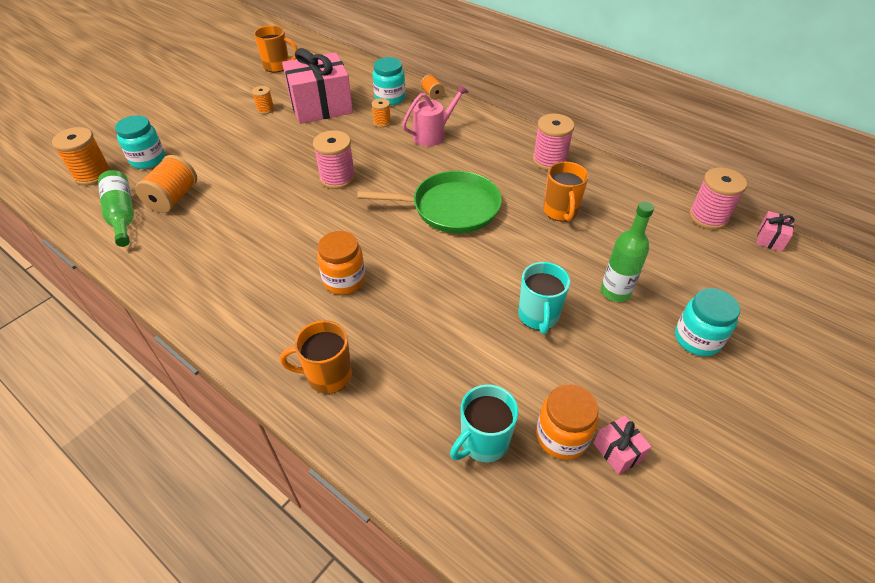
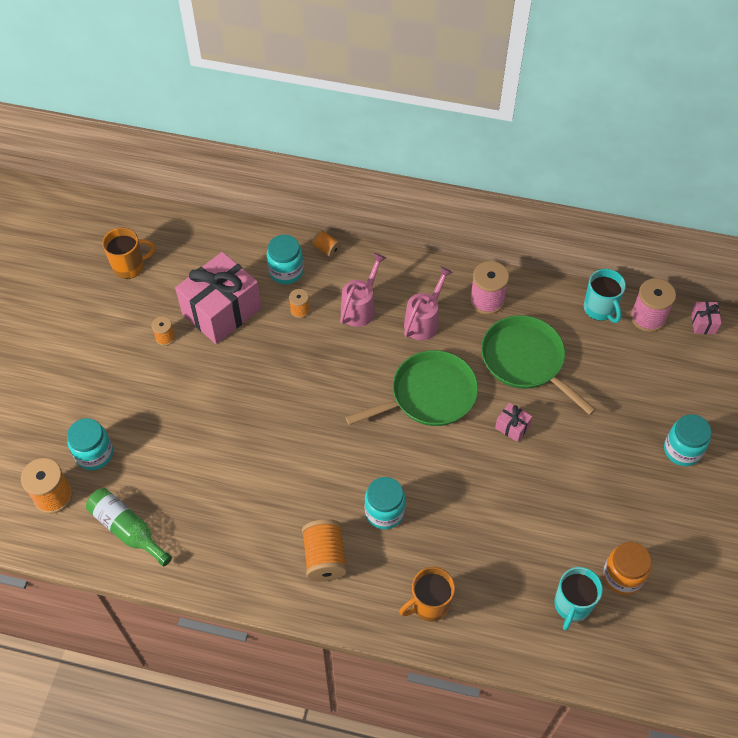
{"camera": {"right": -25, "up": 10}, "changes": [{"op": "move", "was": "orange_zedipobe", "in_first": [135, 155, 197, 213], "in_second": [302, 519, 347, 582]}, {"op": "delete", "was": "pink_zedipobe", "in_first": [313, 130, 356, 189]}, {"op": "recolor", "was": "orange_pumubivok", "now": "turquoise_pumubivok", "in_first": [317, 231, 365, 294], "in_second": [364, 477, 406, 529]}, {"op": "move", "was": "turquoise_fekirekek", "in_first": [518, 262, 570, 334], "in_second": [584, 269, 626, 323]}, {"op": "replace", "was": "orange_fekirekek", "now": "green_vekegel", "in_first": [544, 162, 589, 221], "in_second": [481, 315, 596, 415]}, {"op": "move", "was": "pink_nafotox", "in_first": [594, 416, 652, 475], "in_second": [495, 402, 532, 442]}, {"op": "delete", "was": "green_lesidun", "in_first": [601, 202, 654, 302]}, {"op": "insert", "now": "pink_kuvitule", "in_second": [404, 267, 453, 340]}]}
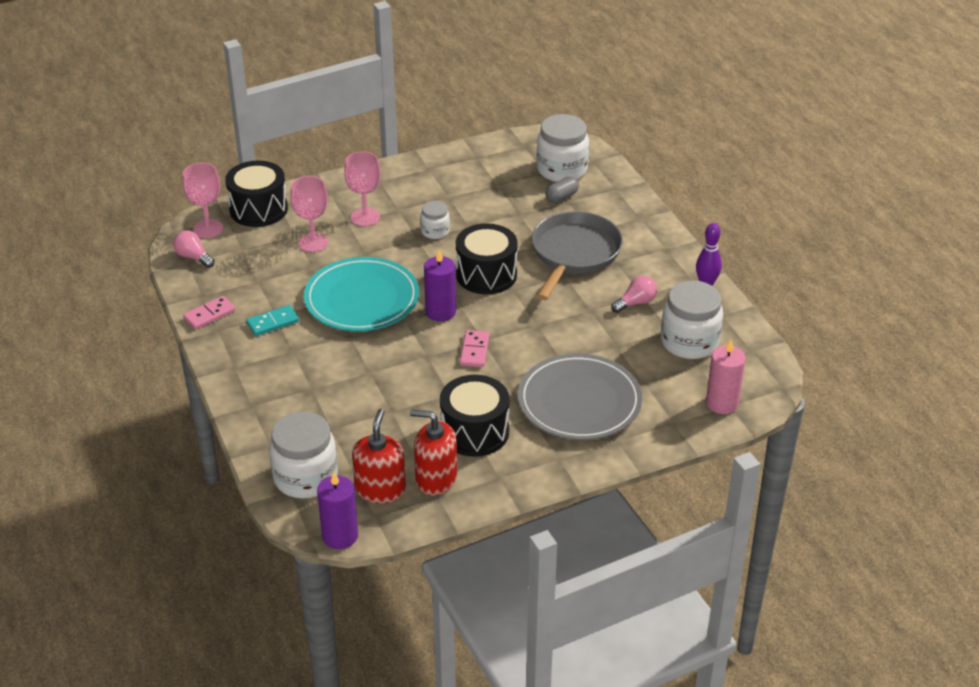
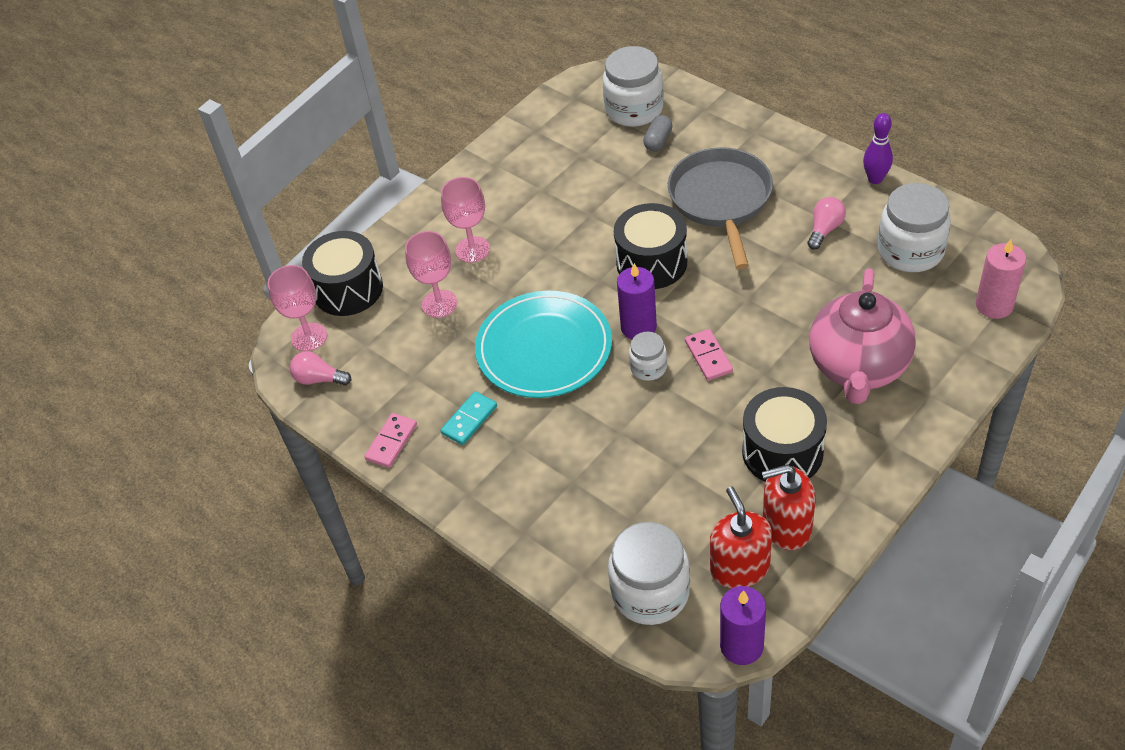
{"camera": {"right": -20, "up": 10}, "changes": [{"op": "move", "was": "white_pumubivok", "in_first": [420, 201, 450, 239], "in_second": [629, 332, 667, 381]}, {"op": "replace", "was": "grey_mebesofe", "now": "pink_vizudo", "in_first": [518, 354, 642, 440], "in_second": [809, 268, 916, 404]}]}
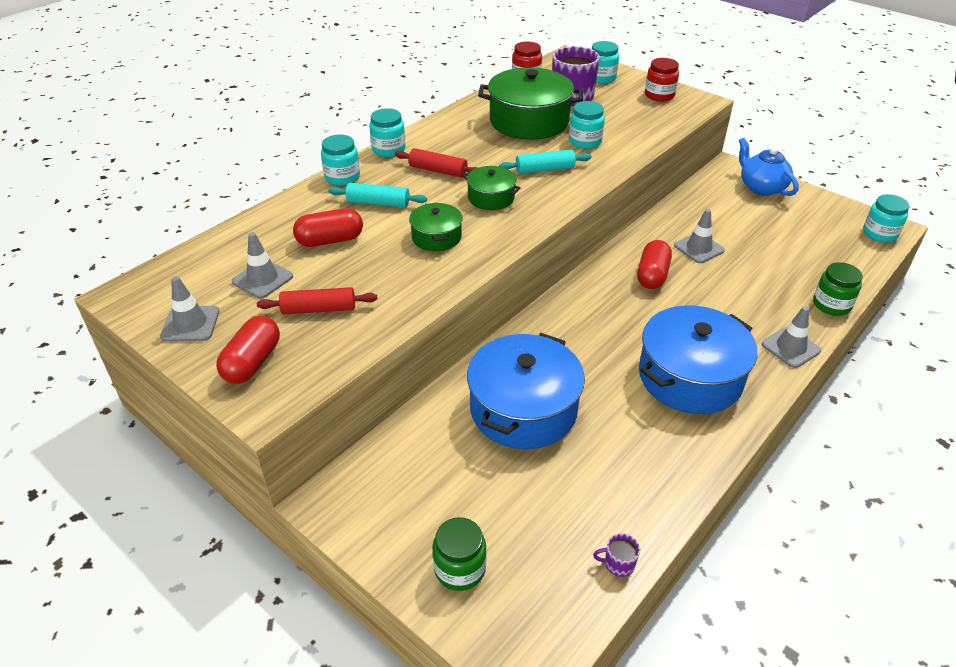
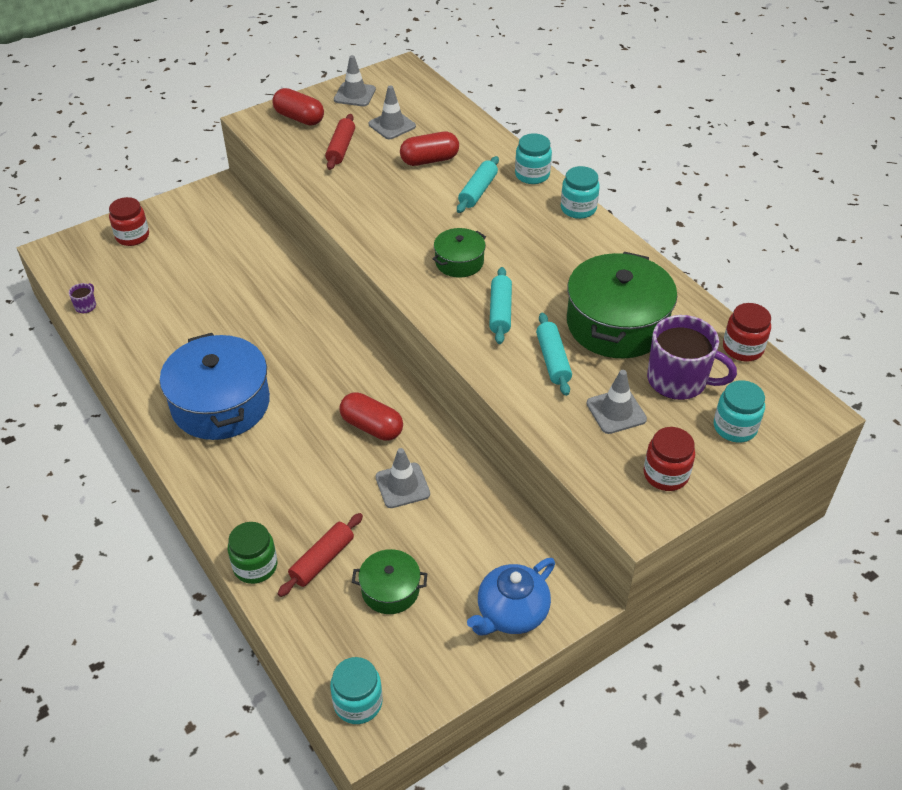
{"camera": {"right": 105, "up": 5}, "changes": [{"op": "rotate", "was": "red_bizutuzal", "in_first": [293, 208, 363, 247], "in_second": [400, 131, 459, 166], "clockwise": 75}, {"op": "move", "was": "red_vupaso", "in_first": [395, 148, 478, 178], "in_second": [278, 513, 363, 597]}, {"op": "move", "was": "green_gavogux", "in_first": [409, 203, 463, 251], "in_second": [352, 549, 427, 614]}, {"op": "recolor", "was": "green_pumubivok", "now": "red_pumubivok", "in_first": [433, 517, 486, 591], "in_second": [109, 197, 149, 246]}, {"op": "delete", "was": "blue_gavogux", "in_first": [467, 333, 585, 449]}, {"op": "replace", "was": "turquoise_pumubivok", "now": "turquoise_vupaso", "in_first": [569, 101, 605, 149], "in_second": [536, 313, 572, 396]}, {"op": "rotate", "was": "blue_vizudo", "in_first": [739, 138, 799, 196], "in_second": [467, 558, 555, 635], "clockwise": 150}, {"op": "move", "was": "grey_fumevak", "in_first": [761, 306, 821, 368], "in_second": [587, 370, 647, 434]}]}
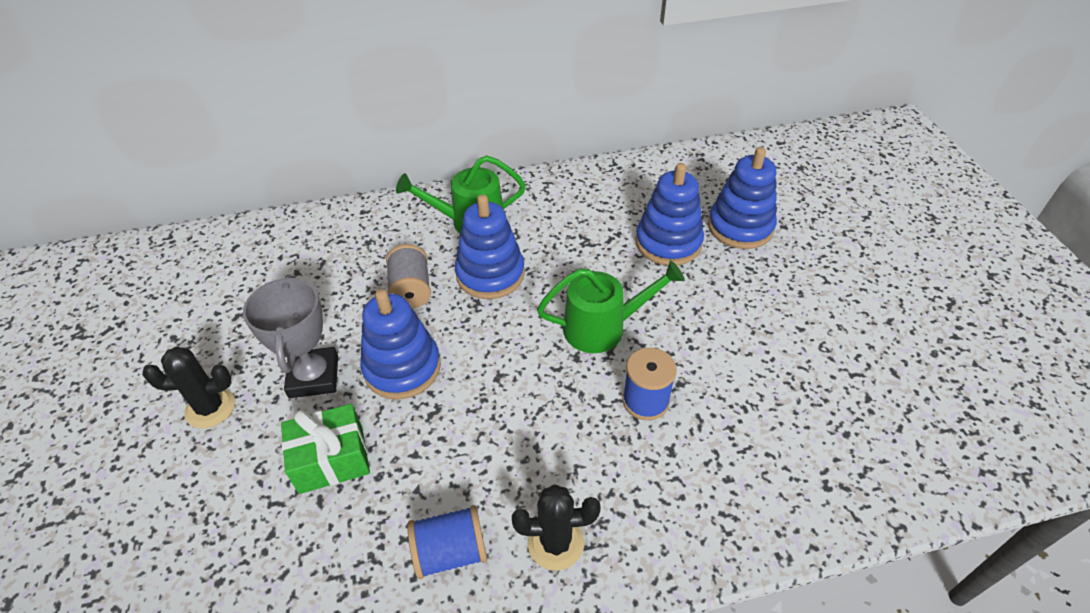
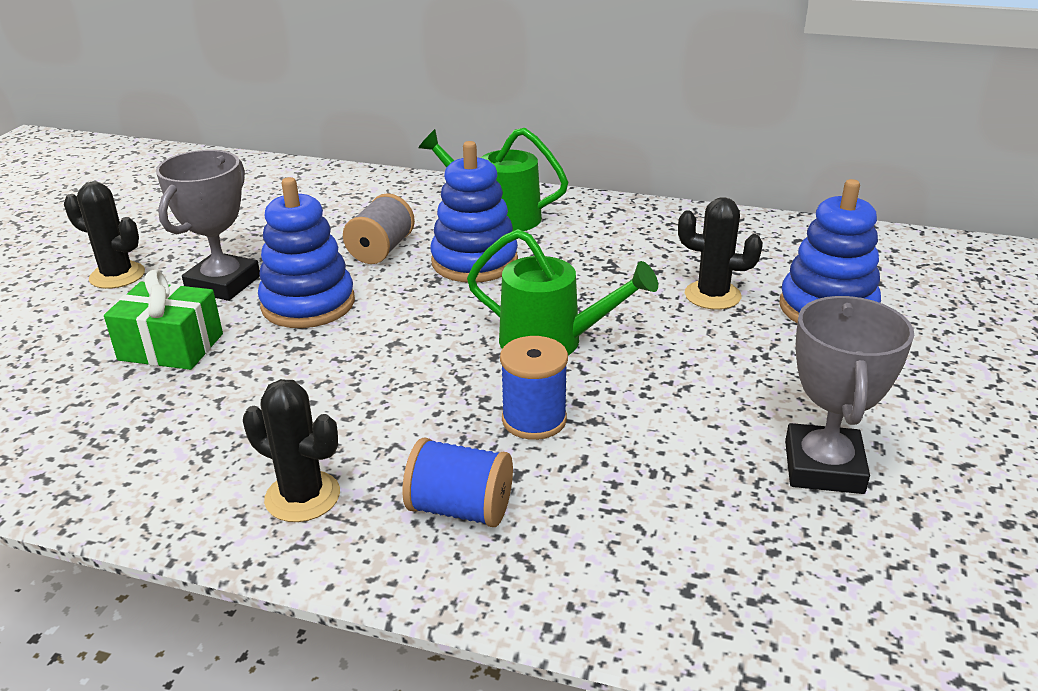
{"camera": {"right": 30, "up": -15}, "changes": [{"op": "move", "was": "blue_zedipobe", "in_first": [407, 505, 487, 579], "in_second": [402, 437, 513, 527]}, {"op": "replace", "was": "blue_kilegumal", "now": "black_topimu", "in_first": [635, 163, 704, 266], "in_second": [678, 197, 763, 310]}, {"op": "insert", "now": "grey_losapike", "in_second": [785, 296, 914, 494]}]}
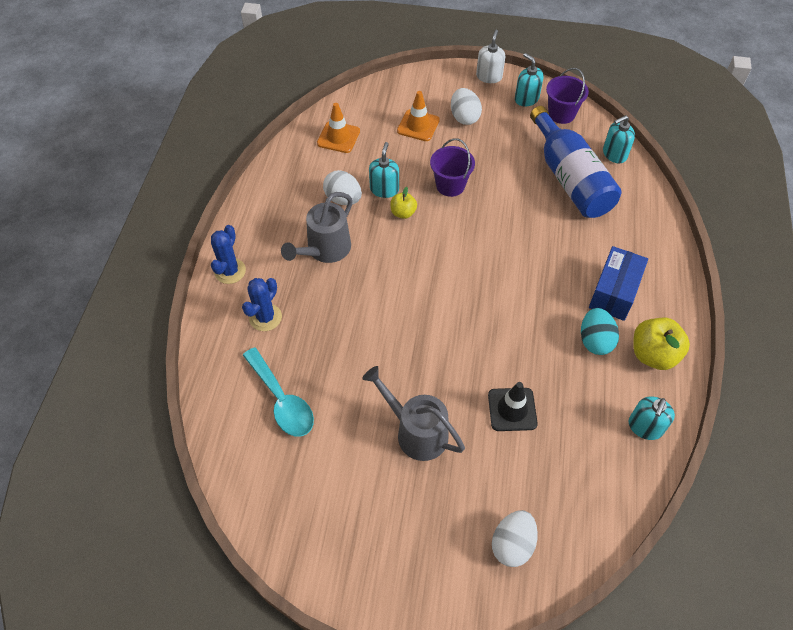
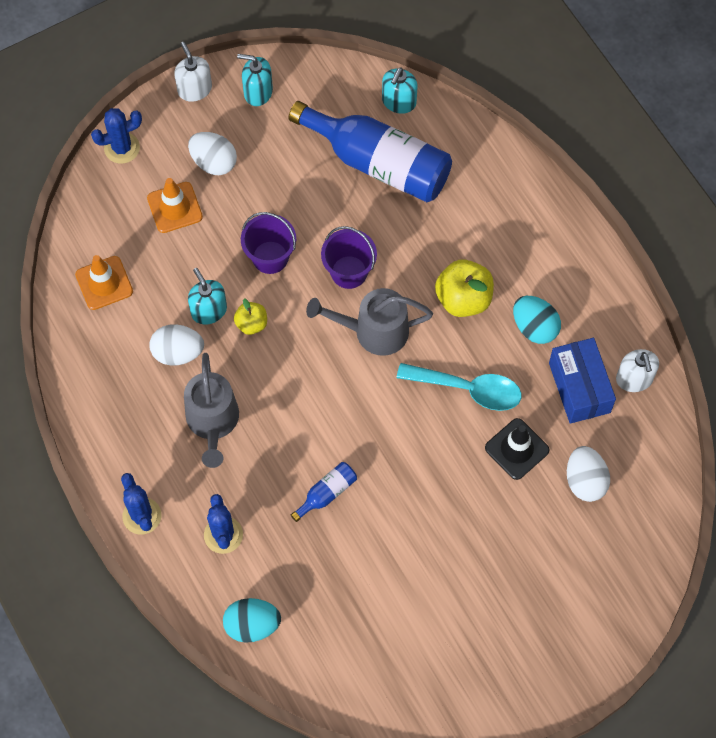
{"camera": {"right": -40, "up": 10}, "changes": [{"op": "move", "was": "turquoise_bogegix", "in_first": [243, 347, 314, 437], "in_second": [397, 363, 522, 411]}, {"op": "move", "was": "grey_kuvitule", "in_first": [362, 366, 465, 461], "in_second": [306, 288, 433, 356]}, {"op": "move", "was": "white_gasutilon", "in_first": [492, 510, 538, 567], "in_second": [567, 446, 610, 502]}, {"op": "move", "was": "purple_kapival", "in_first": [546, 68, 589, 124], "in_second": [321, 226, 377, 289]}, {"op": "move", "was": "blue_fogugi", "in_first": [589, 246, 648, 321], "in_second": [549, 338, 616, 424]}, {"op": "recolor", "was": "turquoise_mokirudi", "now": "white_mokirudi", "in_first": [629, 397, 675, 440], "in_second": [616, 349, 659, 392]}, {"op": "move", "was": "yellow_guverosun", "in_first": [633, 318, 690, 370], "in_second": [435, 259, 494, 317]}, {"op": "insert", "now": "blue_topimu", "in_second": [91, 108, 142, 164]}, {"op": "insert", "now": "turquoise_gasutilon", "in_second": [223, 598, 281, 643]}, {"op": "insert", "now": "blue_lesidun", "in_second": [291, 462, 357, 522]}]}
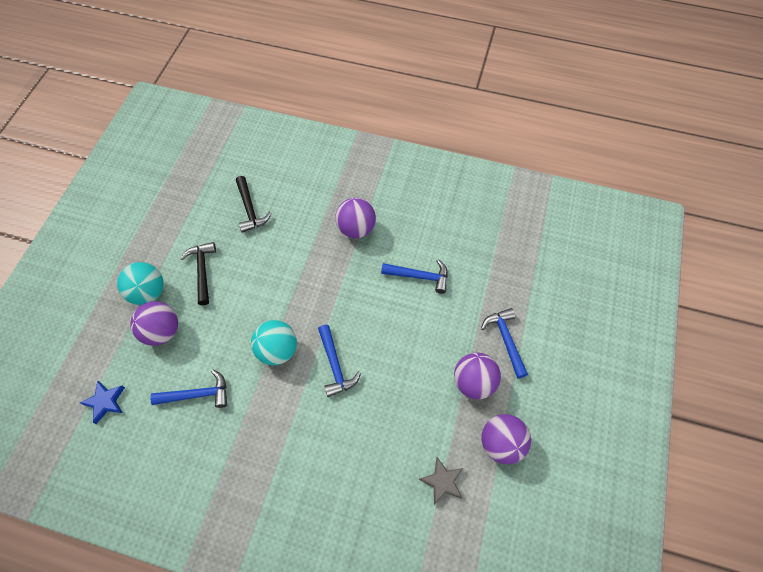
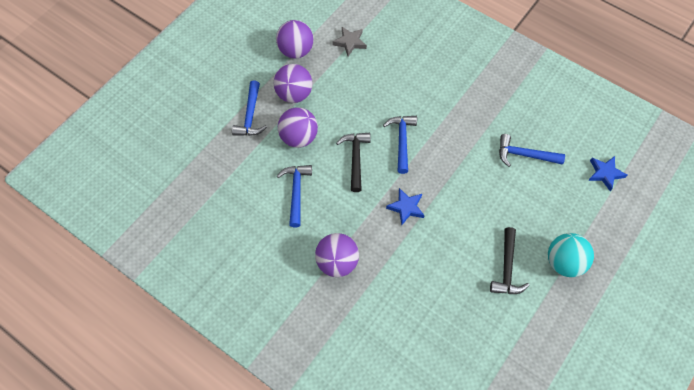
{"camera": {"right": -160, "up": 0}, "changes": [{"op": "move", "was": "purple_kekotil", "in_first": [130, 301, 178, 346], "in_second": [278, 107, 318, 148]}, {"op": "move", "was": "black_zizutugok", "in_first": [236, 176, 272, 233], "in_second": [336, 133, 371, 192]}, {"op": "delete", "was": "turquoise_kekotil", "in_first": [251, 320, 297, 365]}, {"op": "rotate", "was": "blue_zizutugok", "in_first": [381, 259, 448, 294], "in_second": [277, 165, 312, 227], "clockwise": 60}, {"op": "insert", "now": "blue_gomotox", "in_second": [386, 188, 425, 226]}]}
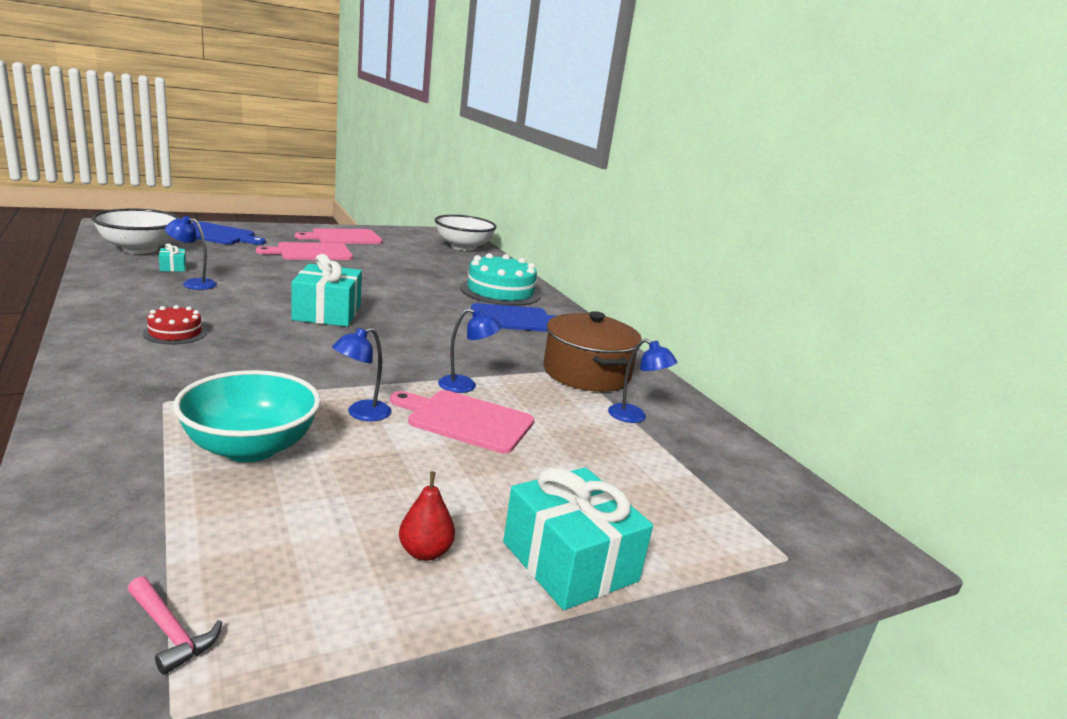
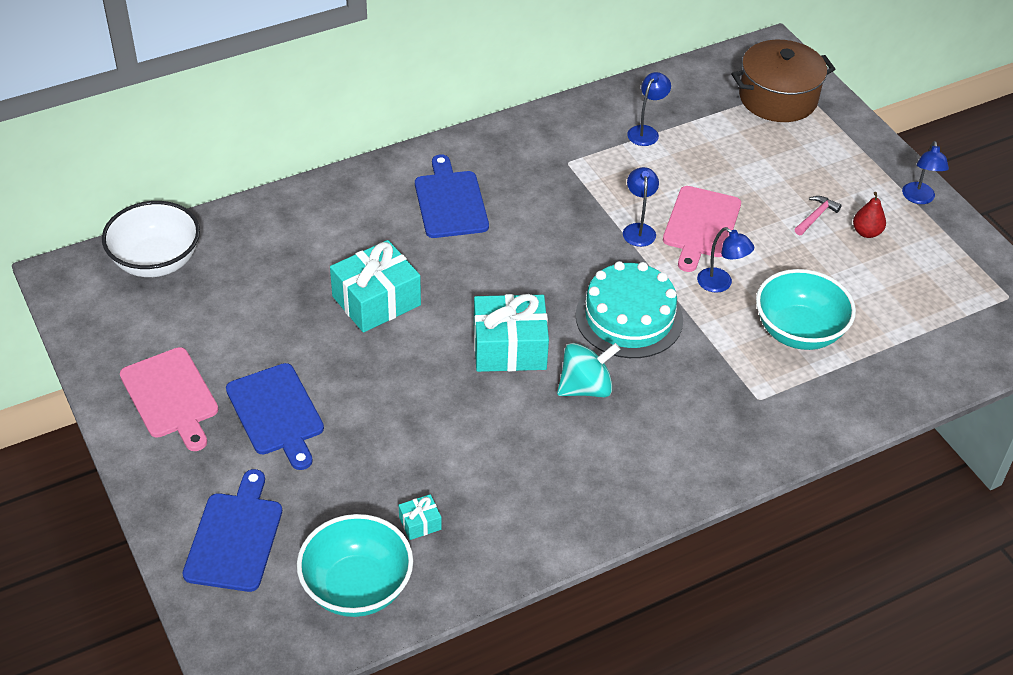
{"camera": {"right": -90, "up": 25}, "changes": [{"op": "recolor", "was": "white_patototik", "now": "turquoise_patototik", "in_first": [92, 208, 180, 254], "in_second": [297, 514, 413, 617]}, {"op": "move", "was": "pink_zizutugok", "in_first": [127, 576, 222, 675], "in_second": [795, 196, 842, 235]}, {"op": "delete", "was": "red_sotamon", "in_first": [143, 305, 207, 344]}, {"op": "move", "was": "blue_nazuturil", "in_first": [165, 216, 217, 290], "in_second": [902, 141, 949, 204]}, {"op": "recolor", "was": "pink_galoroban", "now": "blue_galoroban", "in_first": [256, 242, 353, 260], "in_second": [226, 363, 324, 470]}, {"op": "move", "was": "turquoise_sotamon", "in_first": [460, 253, 541, 306], "in_second": [576, 261, 683, 358]}, {"op": "move", "was": "turquoise_nafotox", "in_first": [503, 467, 653, 610], "in_second": [330, 240, 421, 333]}, {"op": "move", "was": "brown_gavogux", "in_first": [544, 311, 642, 392], "in_second": [732, 40, 835, 122]}, {"op": "insert", "now": "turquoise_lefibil", "in_second": [557, 343, 620, 397]}]}
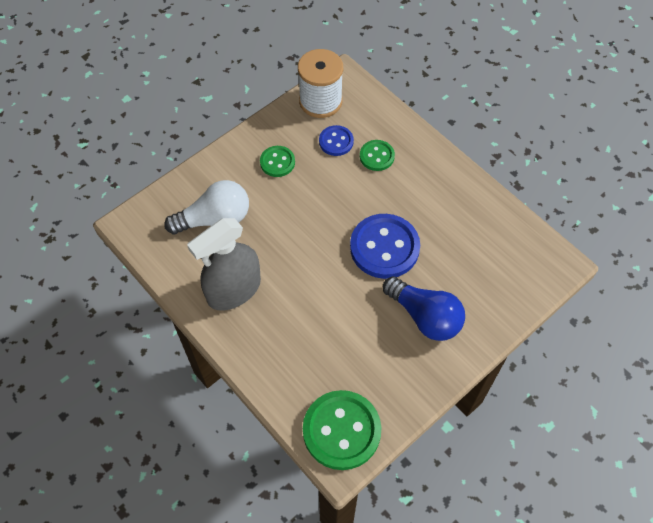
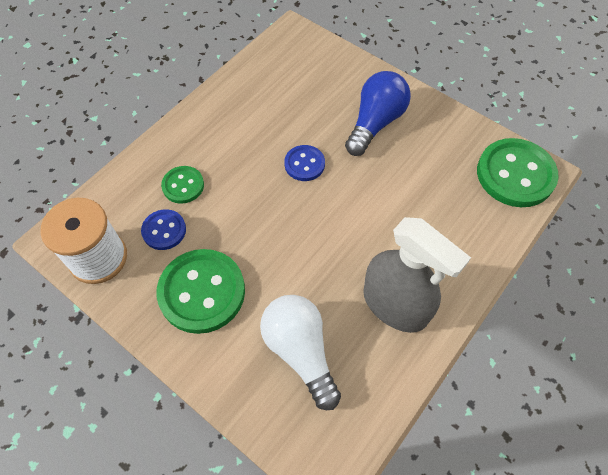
{"camera": {"right": -100, "up": 0}, "changes": [{"op": "resize", "was": "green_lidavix", "in_first": [260, 146, 295, 177], "in_second": [156, 249, 245, 334], "ratio": 1.87}, {"op": "resize", "was": "blue_lidavix", "in_first": [350, 214, 420, 279], "in_second": [284, 145, 325, 181], "ratio": 0.54}]}
